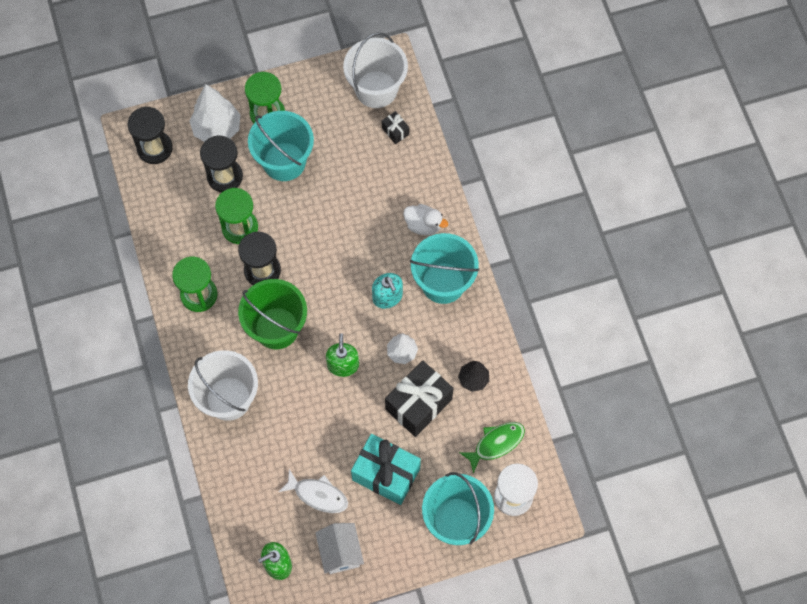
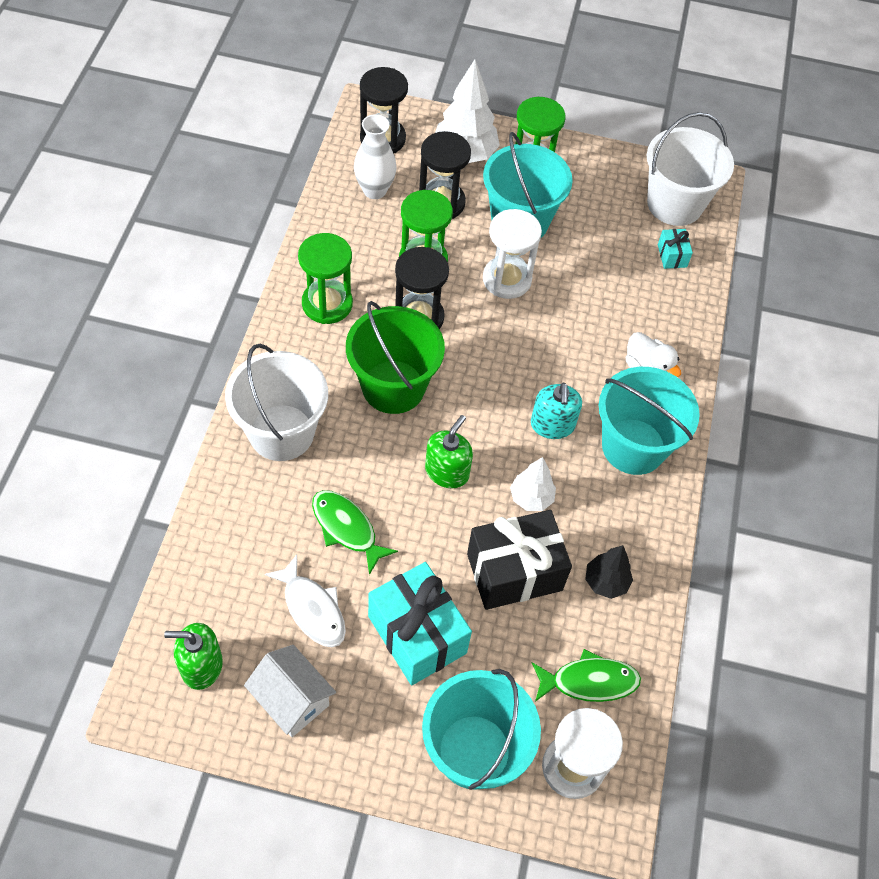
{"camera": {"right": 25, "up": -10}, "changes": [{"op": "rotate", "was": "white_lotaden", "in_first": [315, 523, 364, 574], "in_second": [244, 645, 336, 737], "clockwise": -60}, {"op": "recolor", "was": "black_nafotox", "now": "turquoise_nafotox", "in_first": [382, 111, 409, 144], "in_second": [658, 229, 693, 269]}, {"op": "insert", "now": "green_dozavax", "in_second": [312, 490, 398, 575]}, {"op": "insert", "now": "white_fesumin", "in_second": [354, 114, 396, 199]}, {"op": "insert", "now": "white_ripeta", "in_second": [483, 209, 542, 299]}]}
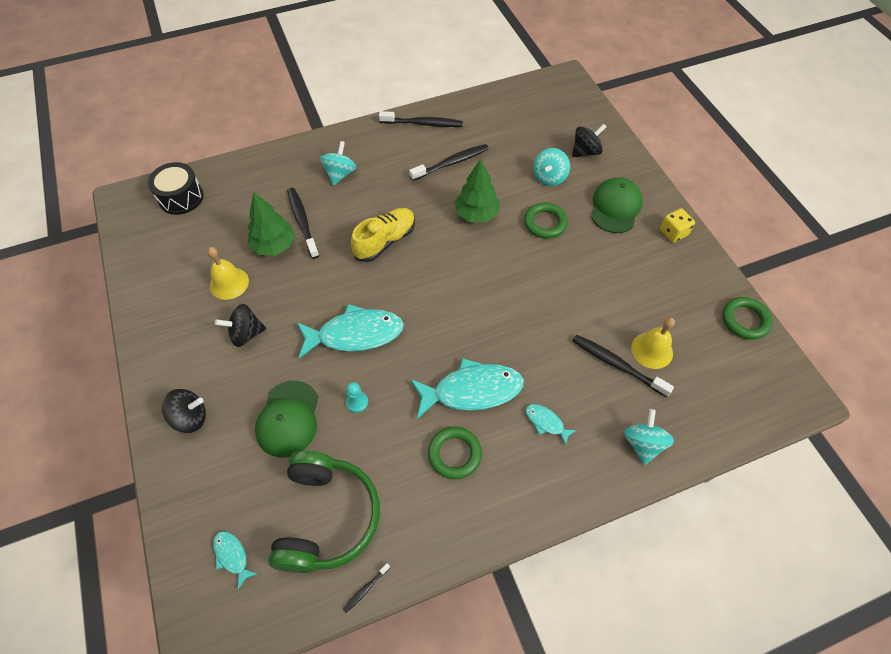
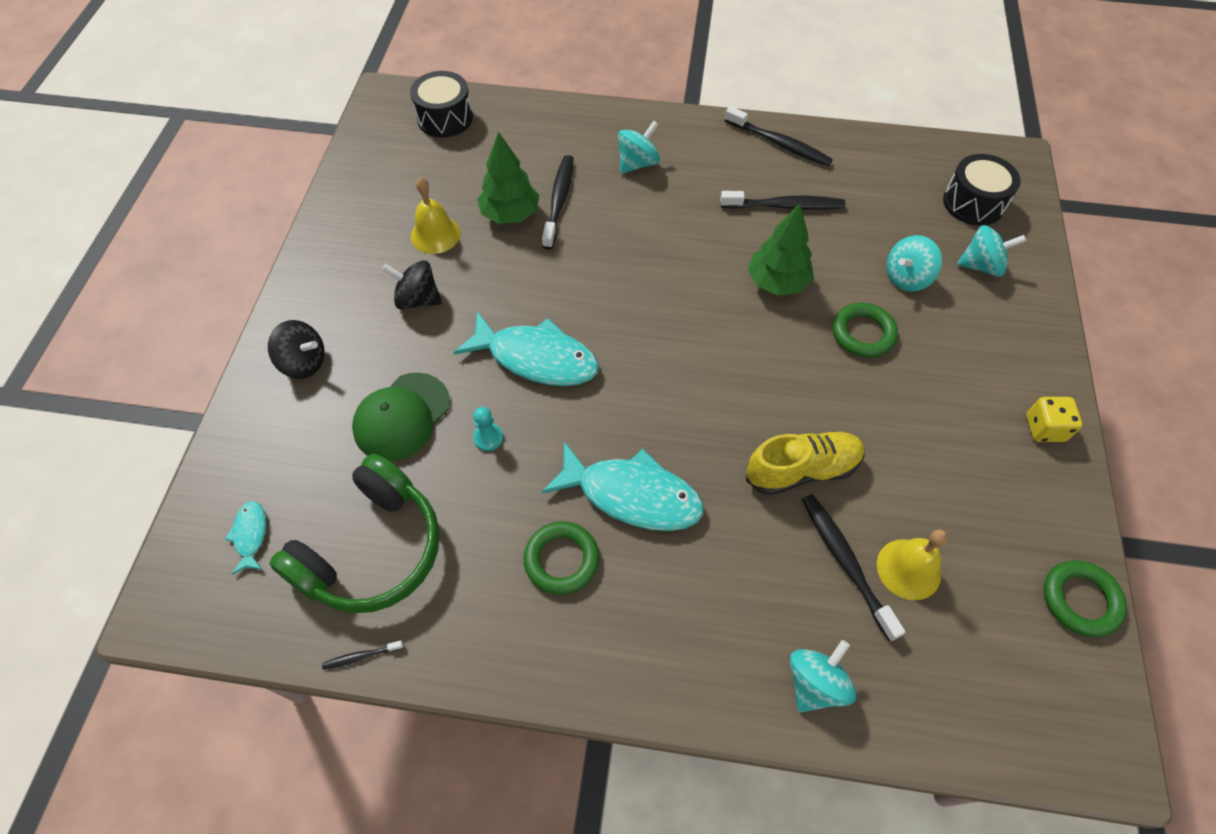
{"camera": {"right": 30, "up": 0}, "changes": [{"op": "move", "was": "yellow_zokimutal", "in_first": [351, 208, 415, 262], "in_second": [746, 431, 865, 495]}, {"op": "delete", "was": "turquoise_dozavax", "in_first": [526, 404, 577, 446]}, {"op": "recolor", "was": "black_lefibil", "now": "turquoise_lefibil", "in_first": [572, 124, 607, 157], "in_second": [957, 225, 1026, 277]}, {"op": "delete", "was": "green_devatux", "in_first": [591, 177, 643, 233]}, {"op": "insert", "now": "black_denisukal", "in_second": [943, 154, 1021, 226]}]}
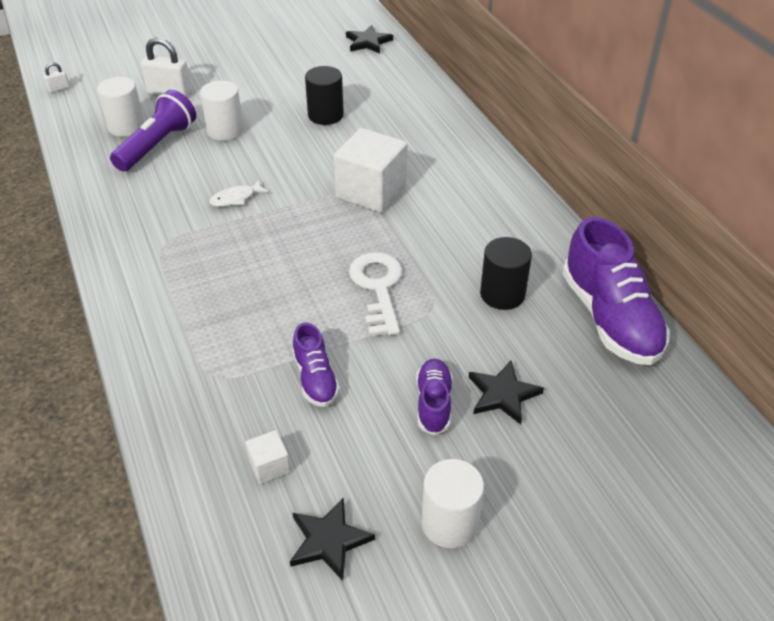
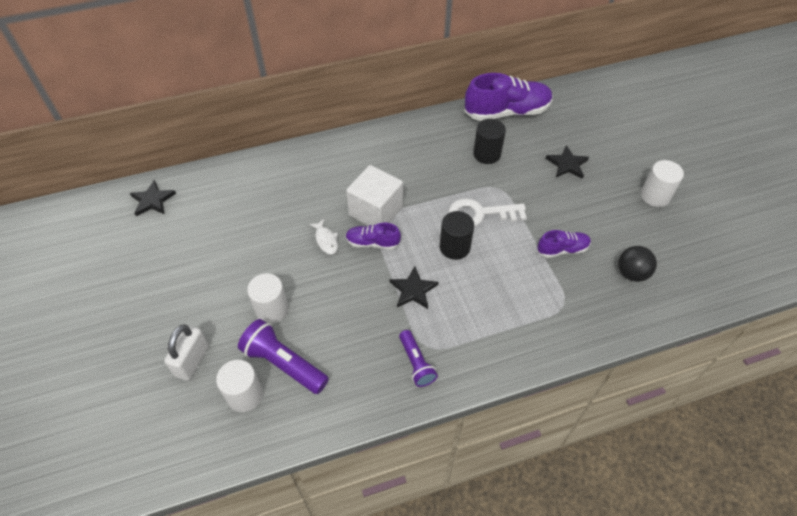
{"camera": {"right": -85, "up": 10}, "changes": [{"op": "delete", "was": "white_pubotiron", "in_first": [44, 62, 70, 93]}, {"op": "move", "was": "white_dozavax", "in_first": [209, 180, 269, 207], "in_second": [309, 219, 338, 254]}, {"op": "replace", "was": "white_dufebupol", "now": "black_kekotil", "in_first": [246, 430, 290, 484], "in_second": [618, 246, 657, 282]}, {"op": "move", "was": "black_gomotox", "in_first": [290, 498, 375, 581], "in_second": [390, 266, 439, 309]}, {"op": "move", "was": "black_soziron", "in_first": [305, 66, 344, 125], "in_second": [440, 211, 474, 260]}, {"op": "move", "was": "purple_zokimutal", "in_first": [416, 359, 453, 435], "in_second": [346, 223, 401, 250]}, {"op": "insert", "now": "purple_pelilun", "in_second": [399, 330, 438, 387]}]}
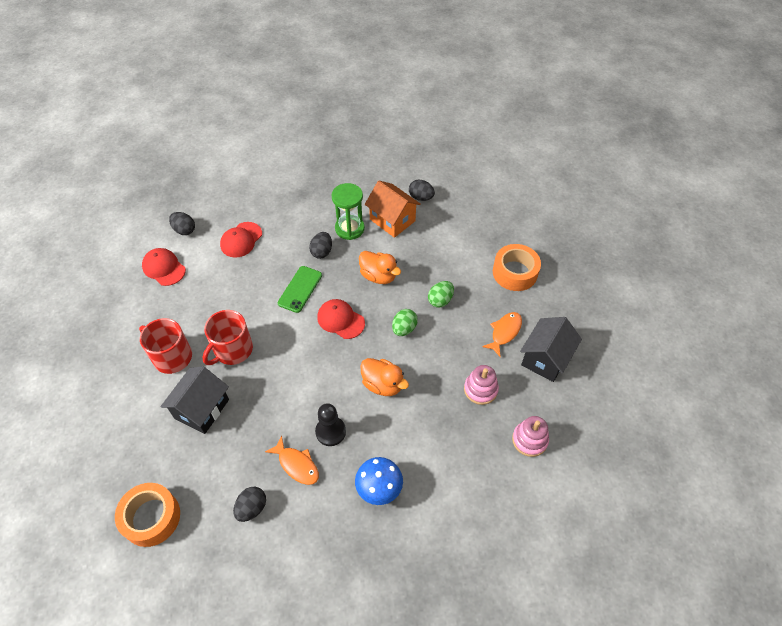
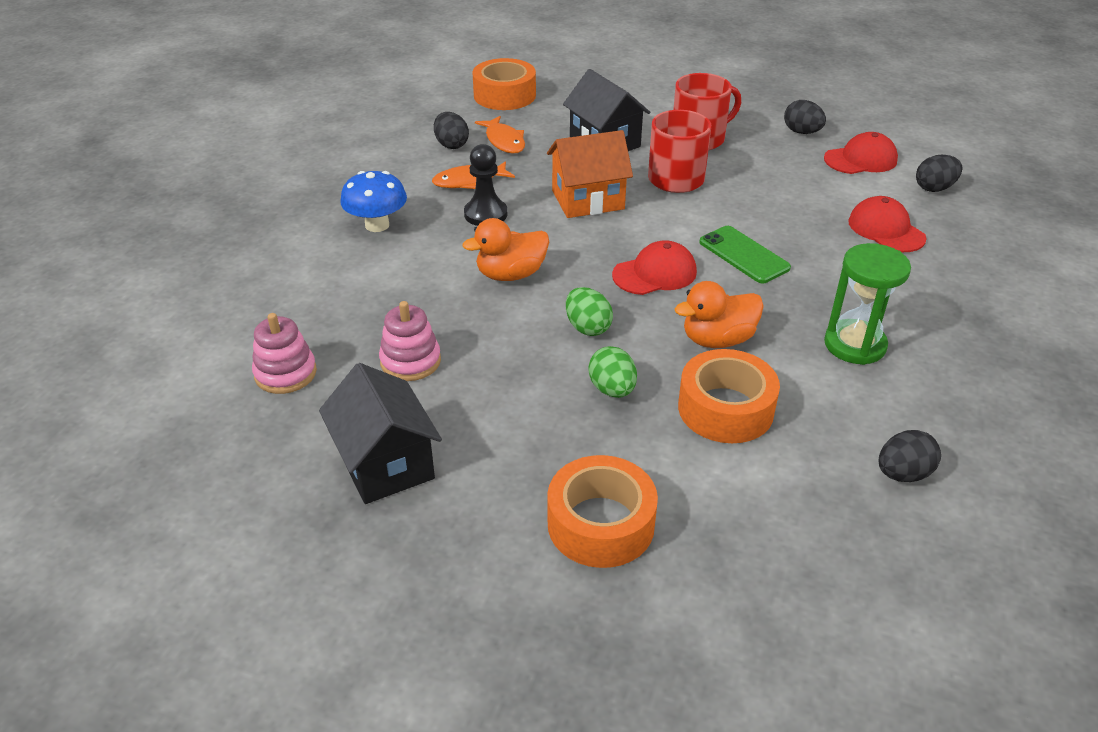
{"camera": {"right": 120, "up": -15}, "changes": [{"op": "move", "was": "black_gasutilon", "in_first": [309, 232, 332, 259], "in_second": [784, 100, 826, 134]}, {"op": "move", "was": "orange_lotaden", "in_first": [365, 181, 421, 238], "in_second": [547, 130, 633, 218]}, {"op": "move", "was": "orange_dozavax", "in_first": [482, 312, 522, 357], "in_second": [475, 116, 525, 154]}, {"op": "insert", "now": "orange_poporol", "in_second": [678, 349, 780, 443]}]}
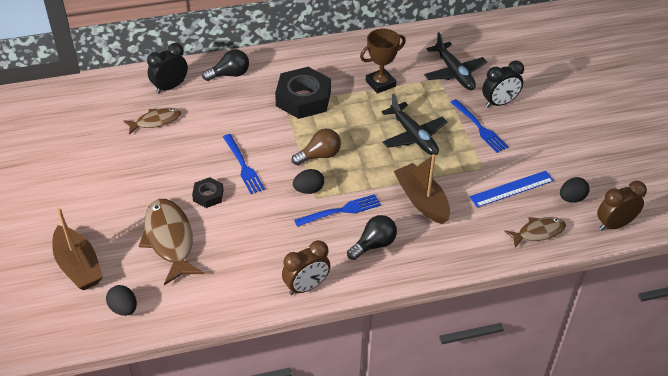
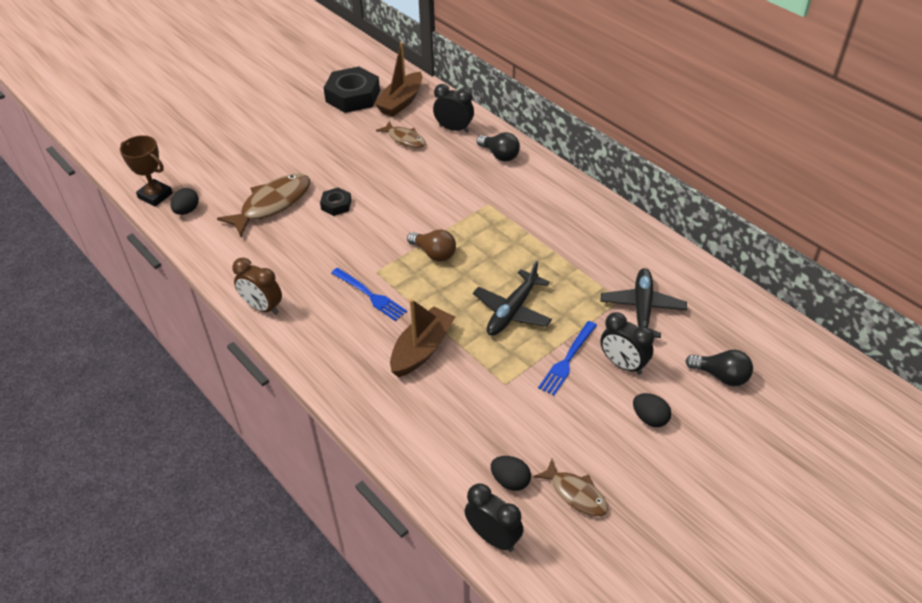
{"camera": {"right": 65, "up": 0}, "changes": [{"op": "move", "was": "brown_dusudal", "in_first": [52, 208, 103, 290], "in_second": [374, 42, 422, 117]}, {"op": "delete", "was": "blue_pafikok", "in_first": [223, 134, 265, 194]}, {"op": "move", "was": "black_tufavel", "in_first": [275, 67, 331, 119], "in_second": [324, 67, 380, 113]}, {"op": "move", "was": "black_gasutilon", "in_first": [293, 169, 324, 194], "in_second": [633, 393, 671, 427]}, {"op": "move", "was": "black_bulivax", "in_first": [347, 215, 397, 260], "in_second": [685, 350, 753, 386]}, {"op": "move", "was": "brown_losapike", "in_first": [360, 29, 406, 94], "in_second": [120, 135, 173, 207]}, {"op": "rotate", "was": "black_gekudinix", "in_first": [424, 32, 487, 90], "in_second": [600, 268, 687, 338], "clockwise": 150}, {"op": "delete", "was": "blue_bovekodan", "in_first": [470, 171, 554, 208]}, {"op": "move", "was": "brown_dozavax", "in_first": [504, 217, 566, 248], "in_second": [534, 459, 608, 516]}, {"op": "recolor", "was": "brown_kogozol", "now": "black_kogozol", "in_first": [597, 181, 647, 231], "in_second": [464, 483, 524, 552]}]}
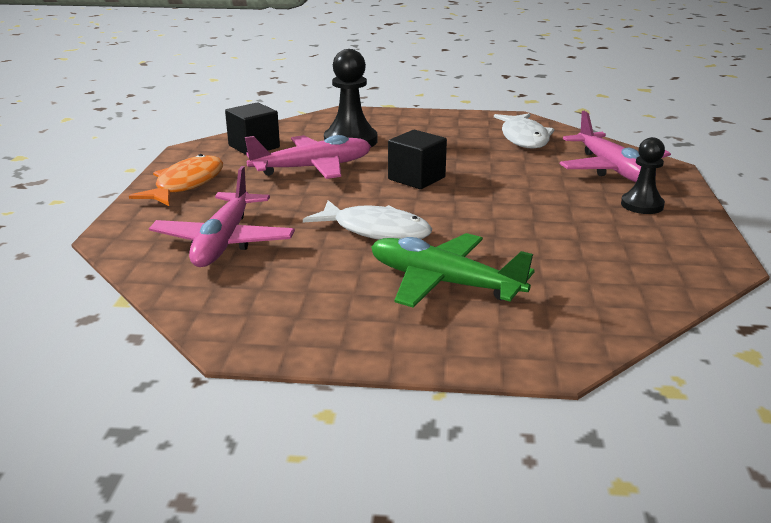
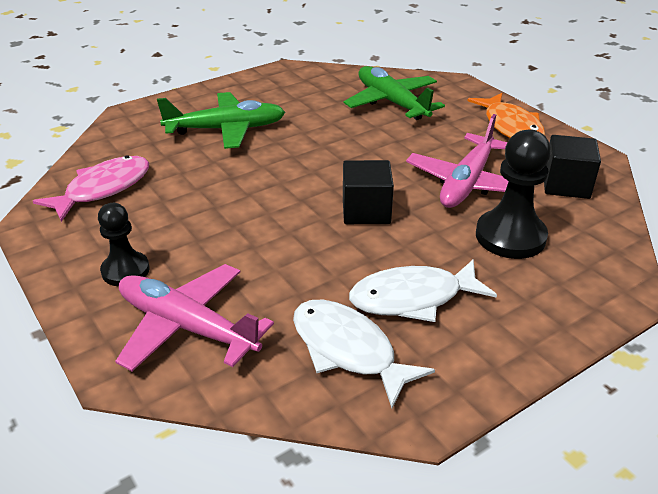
{"camera": {"right": 140, "up": 10}, "changes": [{"op": "recolor", "was": "pink_gekudinix", "now": "green_gekudinix", "in_first": [149, 166, 295, 267], "in_second": [344, 66, 445, 120]}, {"op": "move", "was": "white_dozavax", "in_first": [303, 200, 432, 240], "in_second": [349, 259, 497, 322]}, {"op": "insert", "now": "pink_dozavax", "in_second": [33, 155, 149, 222]}]}
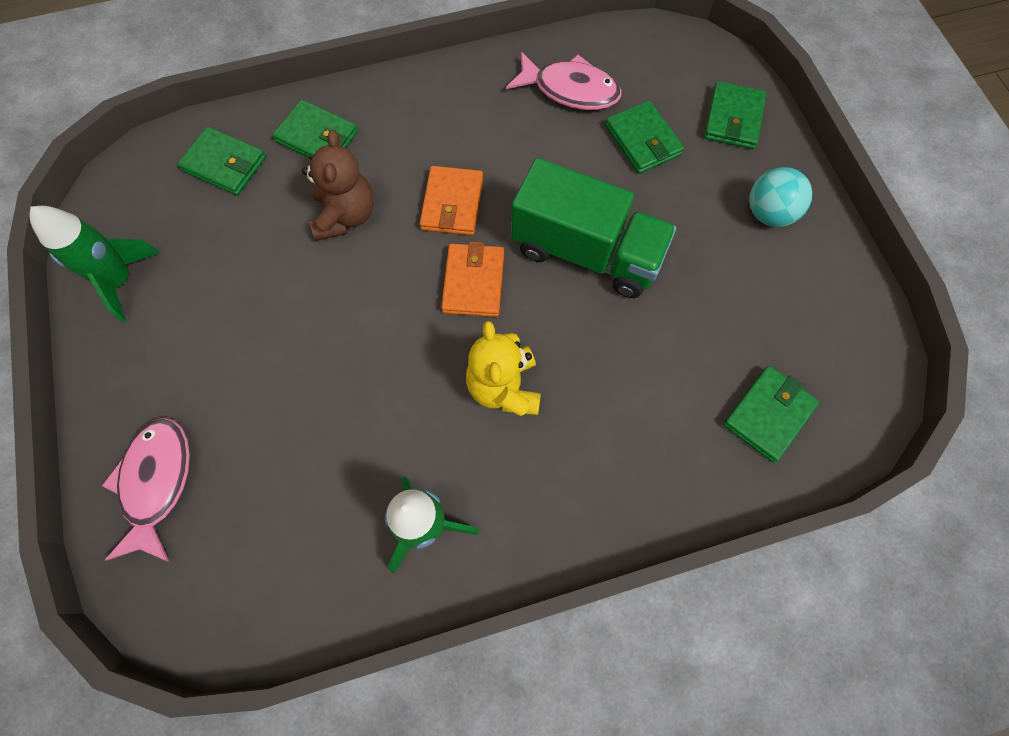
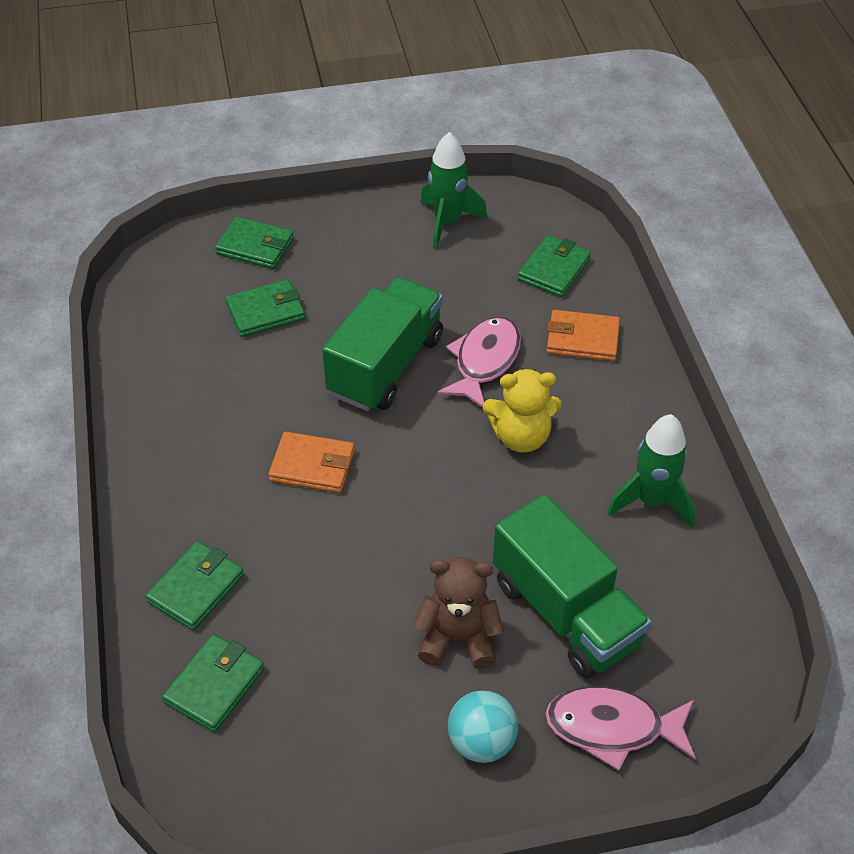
{"camera": {"right": -85, "up": -20}, "changes": [{"op": "move", "was": "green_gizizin", "in_first": [29, 206, 160, 322], "in_second": [421, 132, 488, 249]}, {"op": "move", "was": "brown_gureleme", "in_first": [302, 130, 374, 241], "in_second": [413, 557, 504, 669]}, {"op": "move", "was": "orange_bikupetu", "in_first": [441, 241, 504, 317], "in_second": [547, 310, 620, 361]}, {"op": "move", "was": "pink_dozavax", "in_first": [506, 52, 621, 110], "in_second": [437, 317, 521, 408]}, {"op": "rotate", "was": "green_bikupetu", "in_first": [723, 366, 819, 462], "in_second": [518, 235, 591, 297], "clockwise": 75}, {"op": "move", "was": "turquoise_kekotil", "in_first": [749, 167, 812, 227], "in_second": [448, 691, 519, 763]}, {"op": "insert", "now": "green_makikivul", "in_second": [493, 494, 651, 678]}]}
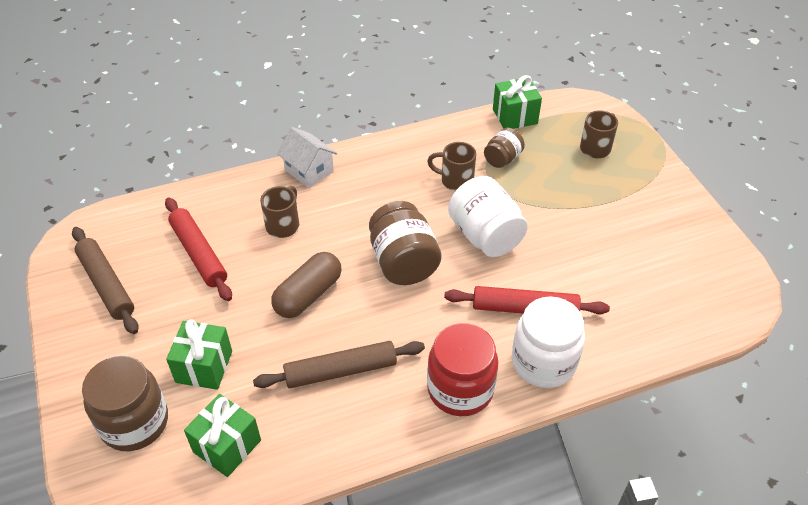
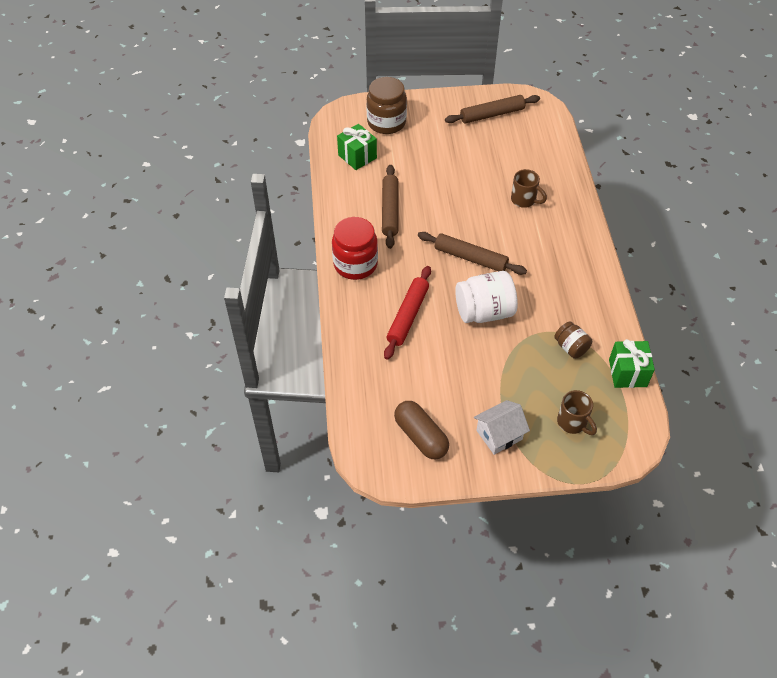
{"camera": {"right": 105, "up": 5}, "changes": [{"op": "delete", "was": "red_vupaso", "in_first": [165, 197, 232, 301]}, {"op": "delete", "was": "green_nafotox", "in_first": [166, 319, 232, 390]}, {"op": "move", "was": "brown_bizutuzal", "in_first": [271, 252, 341, 318], "in_second": [394, 401, 449, 459]}, {"op": "move", "was": "white_lotaden", "in_first": [277, 127, 337, 188], "in_second": [474, 400, 530, 455]}, {"op": "replace", "was": "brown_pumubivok", "now": "brown_vupaso", "in_first": [369, 201, 442, 285], "in_second": [418, 232, 527, 275]}, {"op": "delete", "was": "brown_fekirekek", "in_first": [427, 142, 476, 191]}, {"op": "delete", "was": "white_pumubivok", "in_first": [512, 297, 585, 388]}]}
